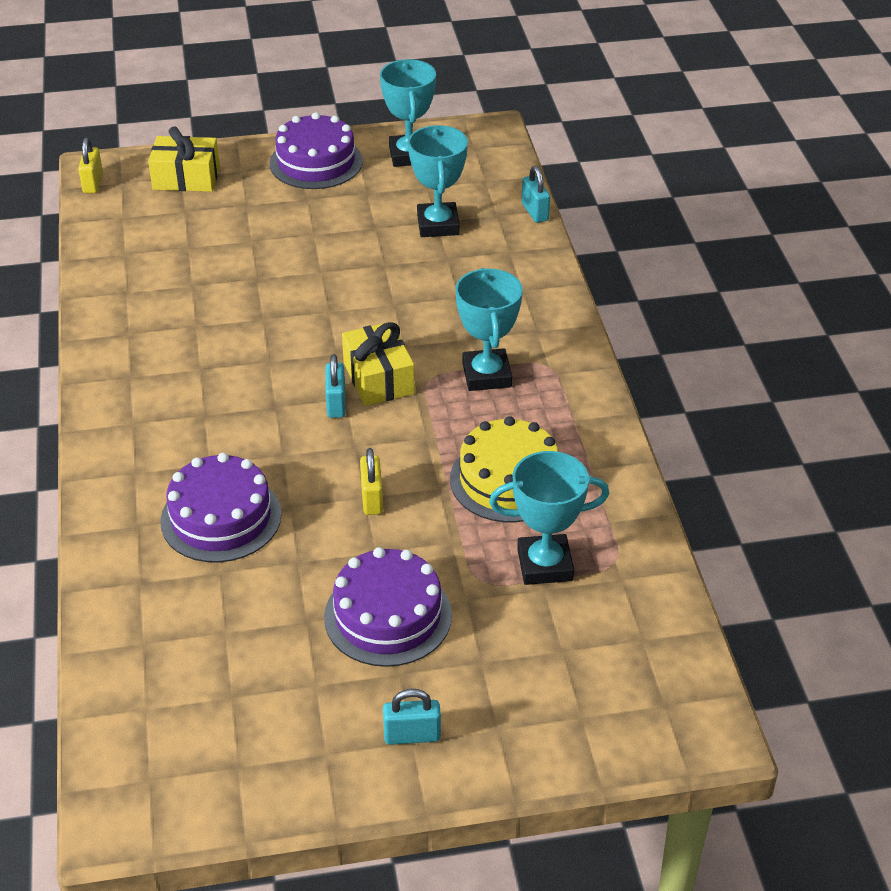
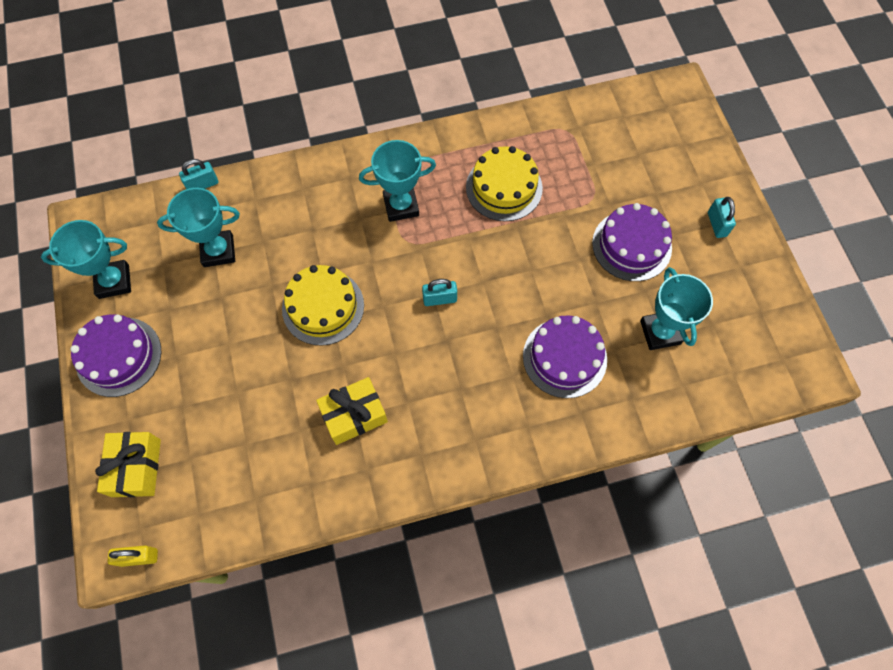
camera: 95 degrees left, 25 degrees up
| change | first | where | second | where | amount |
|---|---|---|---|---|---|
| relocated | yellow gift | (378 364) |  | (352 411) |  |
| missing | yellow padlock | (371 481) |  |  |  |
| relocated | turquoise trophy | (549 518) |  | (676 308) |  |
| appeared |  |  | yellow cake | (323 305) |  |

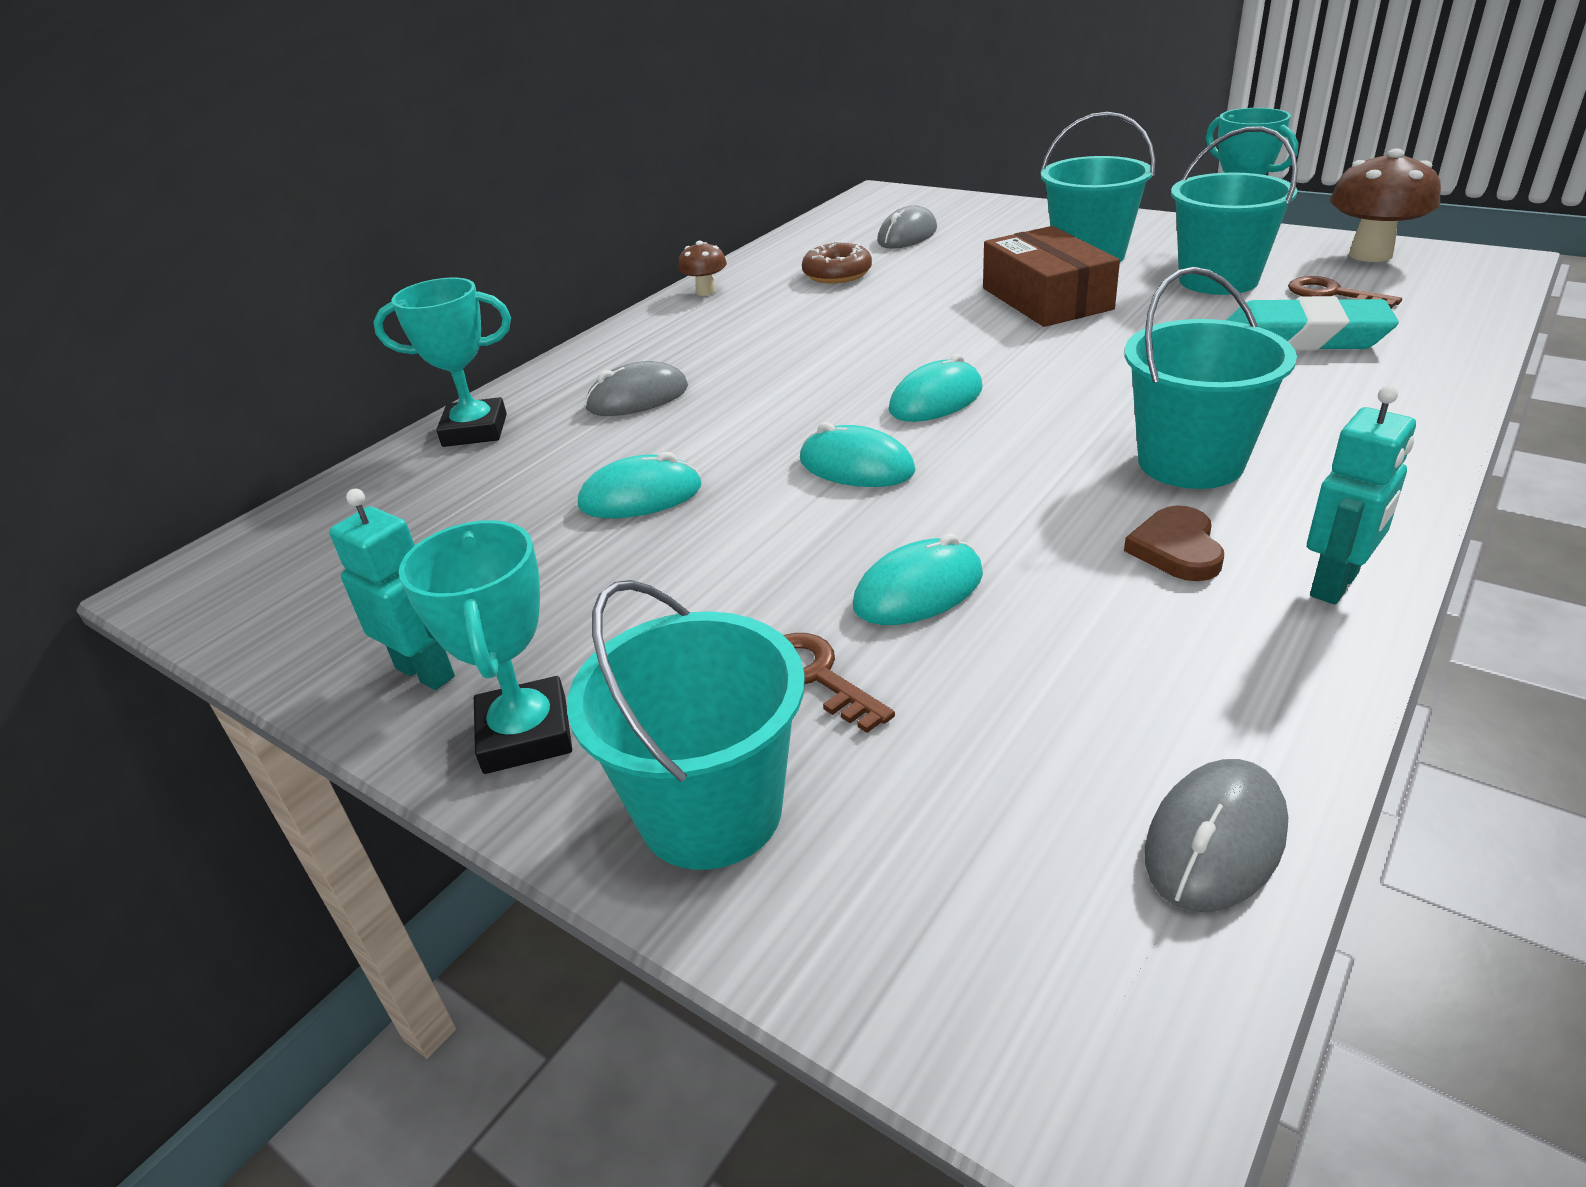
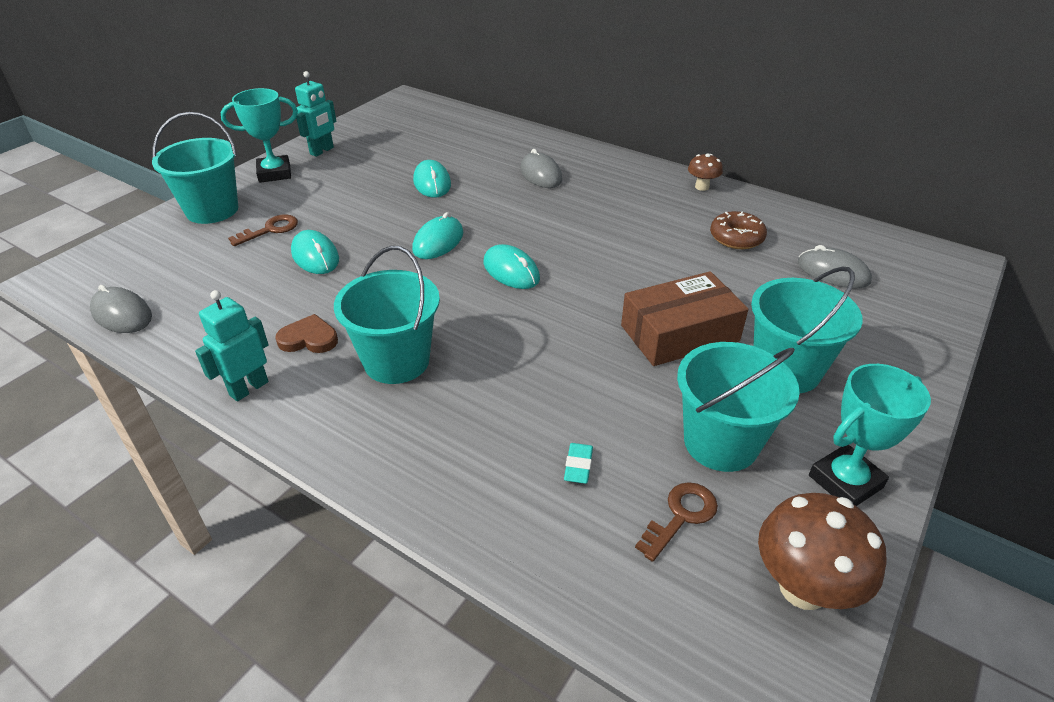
camera: 85 degrees right, 5 degrees up
| change | first | where | second | where | amount |
|---|---|---|---|---|---|
| missing | turquoise trophy | (442 362) |  |  |  |
| size | turquoise eraser | (1313 323) |  | (578 463) | x0.42 |
| spun | turquoise robot | (1361 495) |  | (232 345) | 90 degrees clockwise |

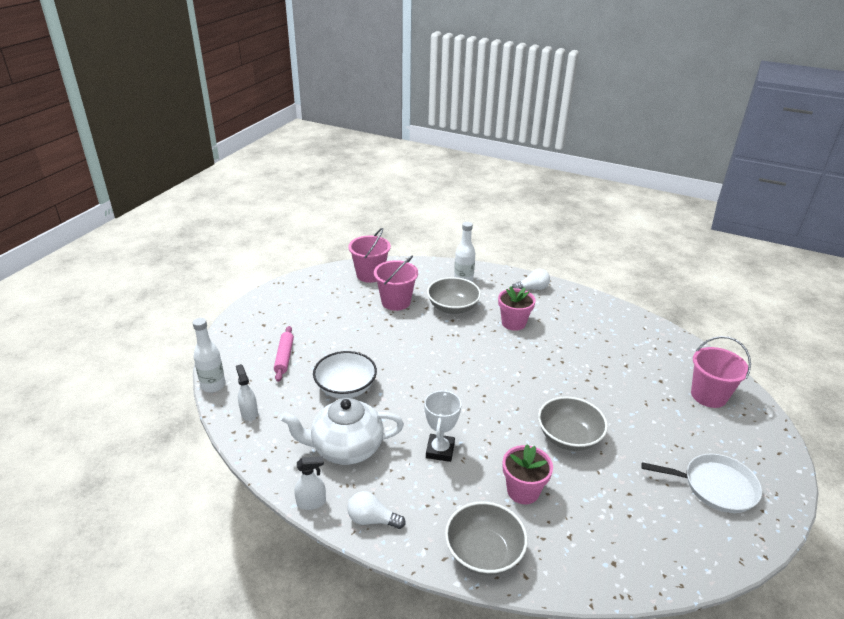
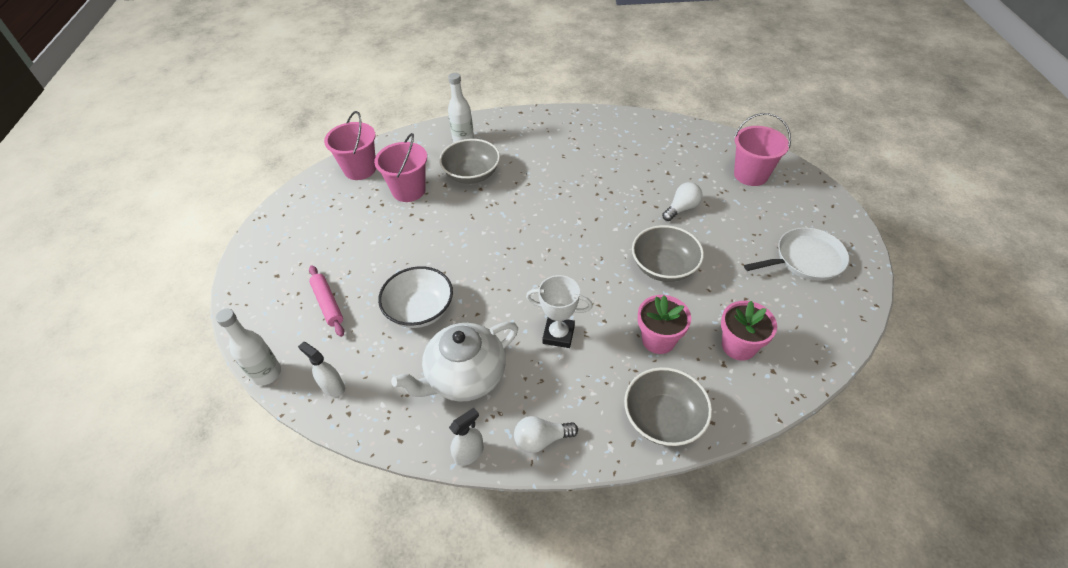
camera: 25 degrees left, 15 degrees up
| change | first | where | second | where | amount |
|---|---|---|---|---|---|
| relocated | white light bulb | (531 279) |  | (682 201) |  |
| relocated | pink flower pot | (517 308) |  | (749 331) |  |
| spun | white trophy | (442 426) |  | (559 311) | 60 degrees counterclockwise |

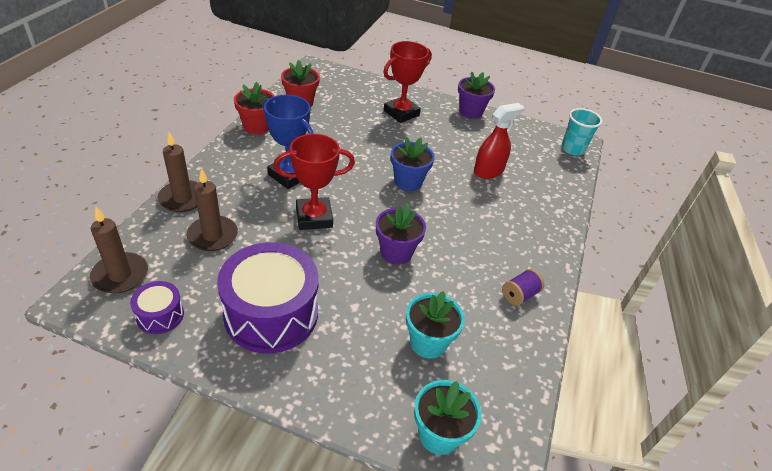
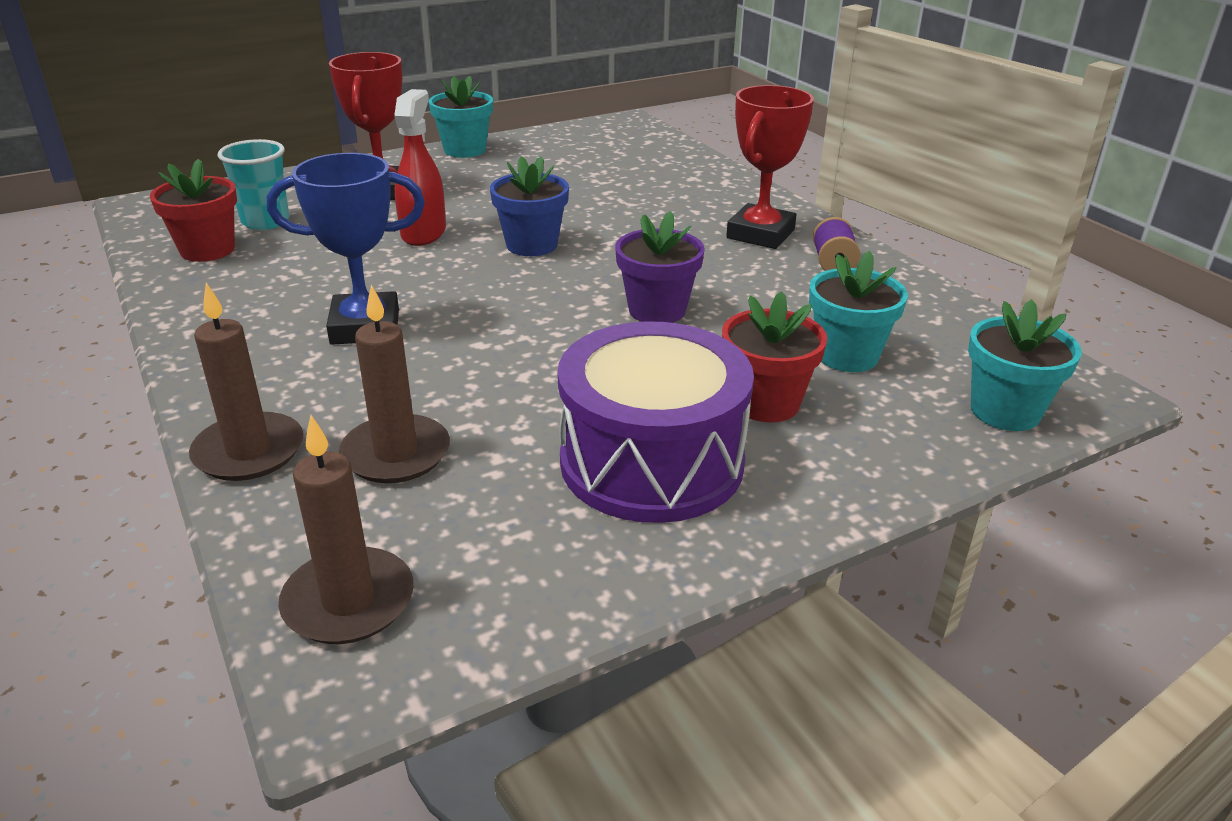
camera: 45 degrees left, 10 degrees down
| change | first | where | second | where | amount |
|---|---|---|---|---|---|
| colour | purple flower pot | (476 95) | turquoise flower pot | (461 117) |  |
| relocated | red flower pot | (254 108) |  | (774 356) |  |
| relocated | red spray bottle | (499 141) |  | (420 167) |  |
| relocated | turquoise cup | (582 132) |  | (254 184) |  |
| relocated | red trophy | (314 182) |  | (770 167) |  |
| missing | purple drum | (157 307) |  |  |  |

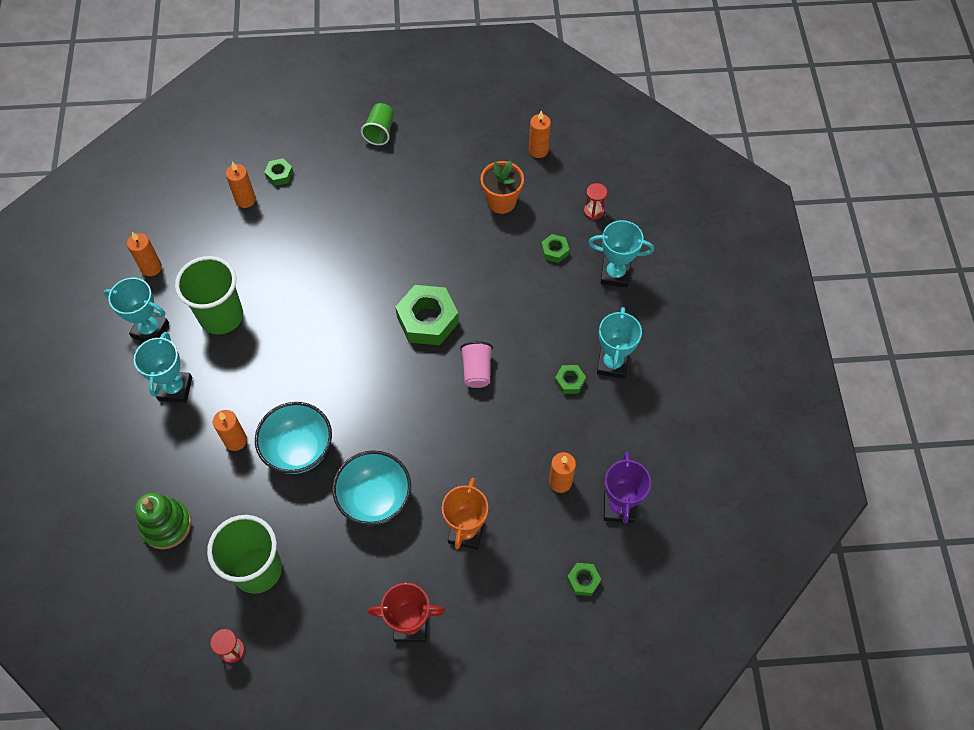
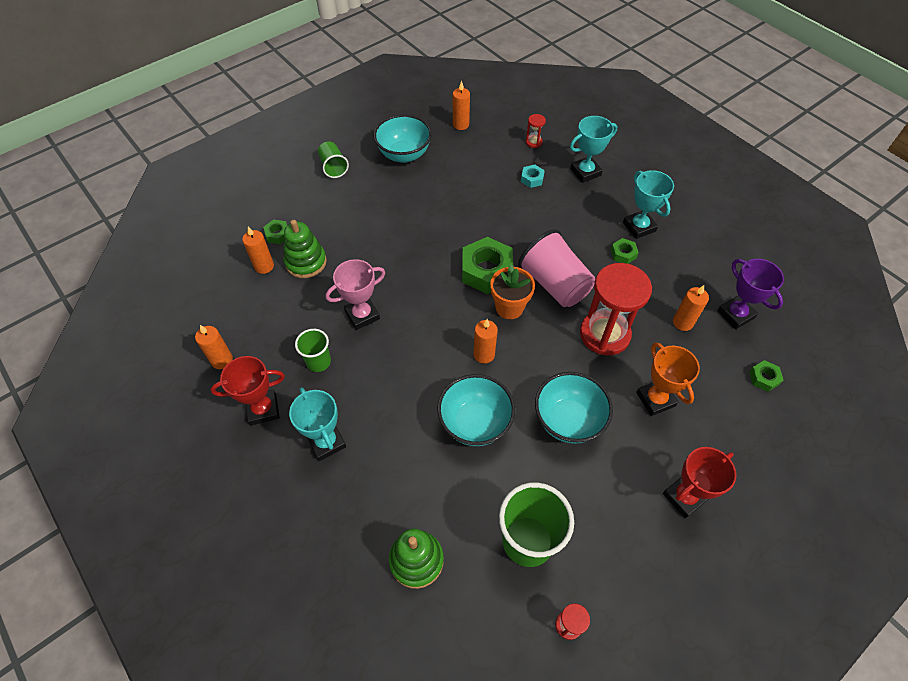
camera: 35 degrees left, 5 degrees down
| change | first | where | second | where | amount |
|---|---|---|---|---|---|
| relocated | orange flower pot | (502 187) |  | (512 291) |  |
| colour | green nut | (555 248) | turquoise nut | (533 176) |  |
| size | green cup | (209 295) |  | (313 350) | x0.56 |
| colour | turquoise trophy | (136 310) | red trophy | (248 391) |  |
| size | pink cup | (476 364) |  | (556 268) | x1.80 |
| relocated | orange candle | (230 430) |  | (486 341) |  |
| appeared |  |  | turquoise bowl | (403 138) |  |
| appeared |  |  | green stacking toy | (305 249) |  |
| appeared |  |  | pink trophy | (355 294) |  |
| appeared |  |  | red hourglass | (616 309) |  |

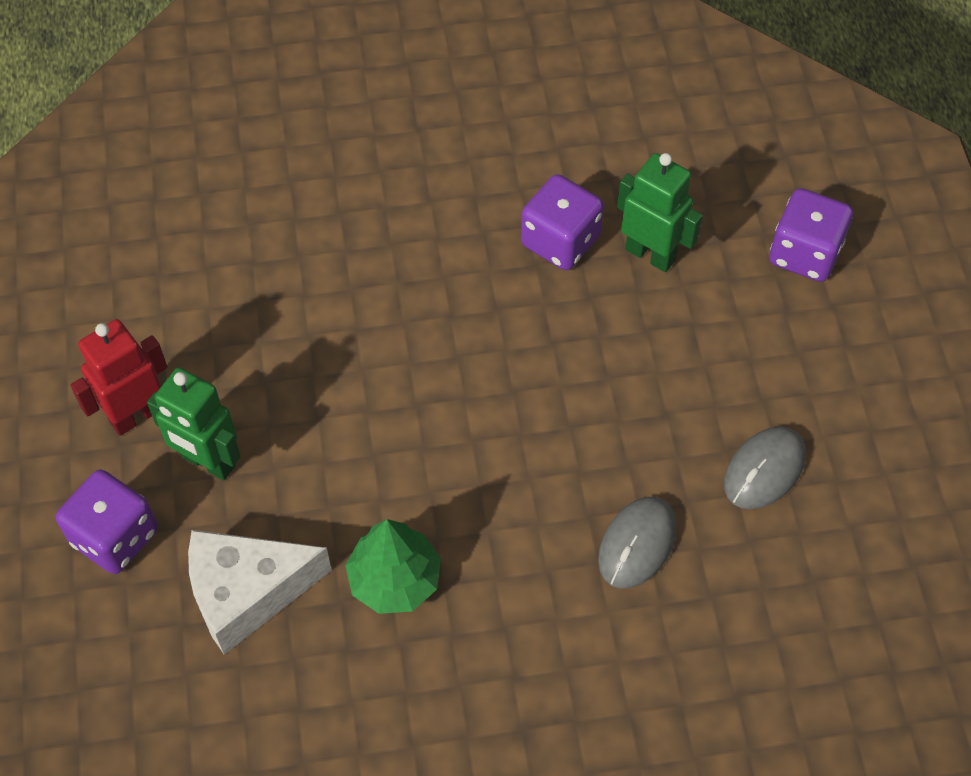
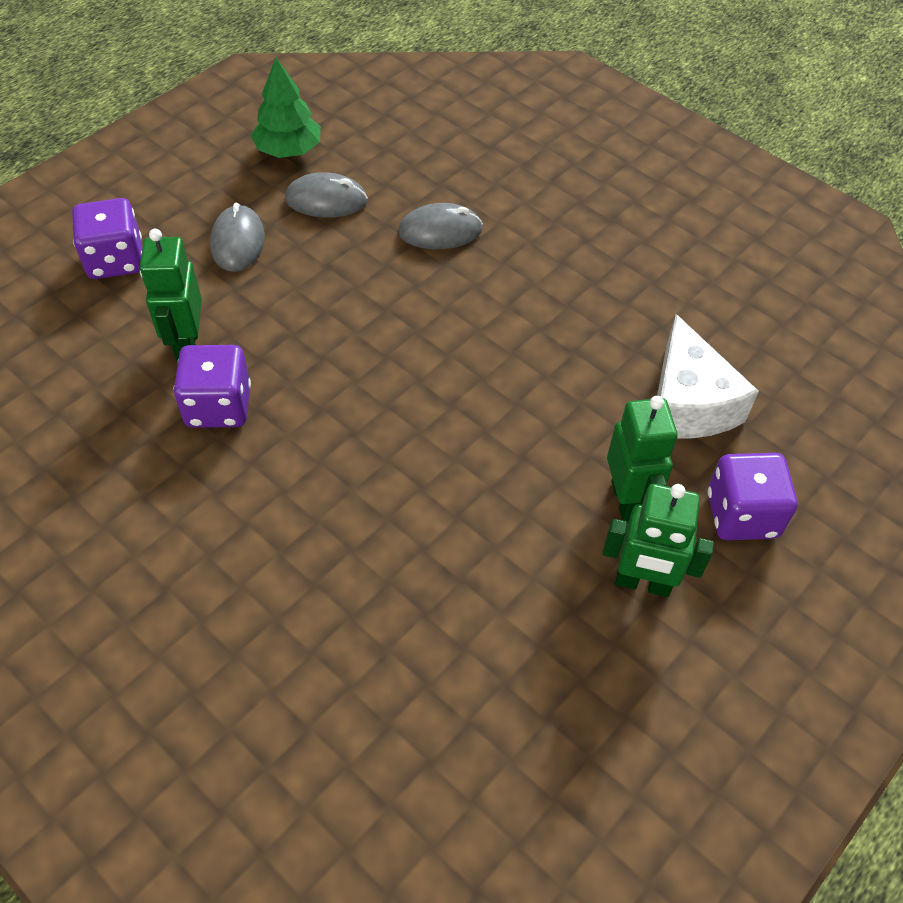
camera: 130 degrees left, 5 degrees down
| change | first | where | second | where | amount |
|---|---|---|---|---|---|
| colour | red robot | (118 377) | green robot | (658 540) |  |
| relocated | green tree | (393 566) |  | (286 108) |  |
| spun | white cheese | (260 592) |  | (708 376) | 45 degrees clockwise |
| appeared |  |  | grey mouse | (237 237) |  |

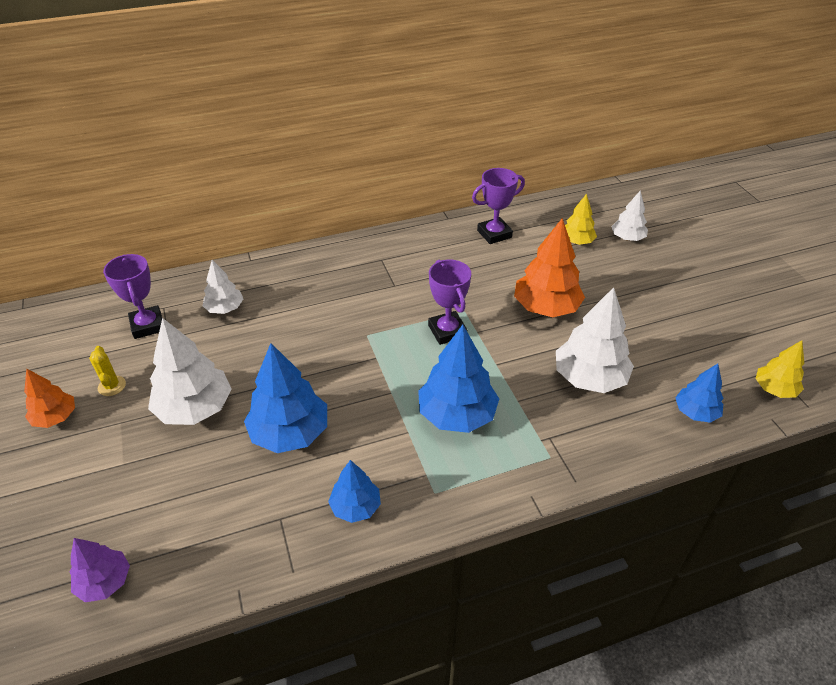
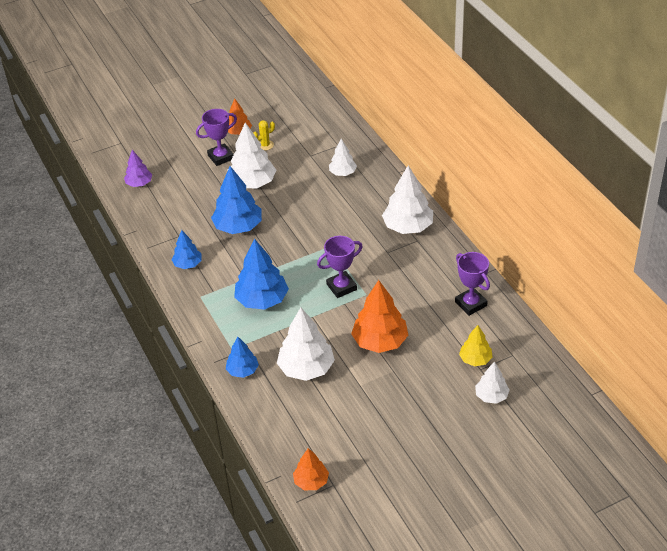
camera: 85 degrees right, 0 degrees up
| change | first | where | second | where | amount |
|---|---|---|---|---|---|
| relocated | purple trophy | (132 296) |  | (216 137) |  |
| colour | yellow tree | (780 369) | orange tree | (311 469) |  |
| relocated | blue tree | (699 393) |  | (242 357) |  |
| appeared |  |  | white tree | (407 199) |  |

